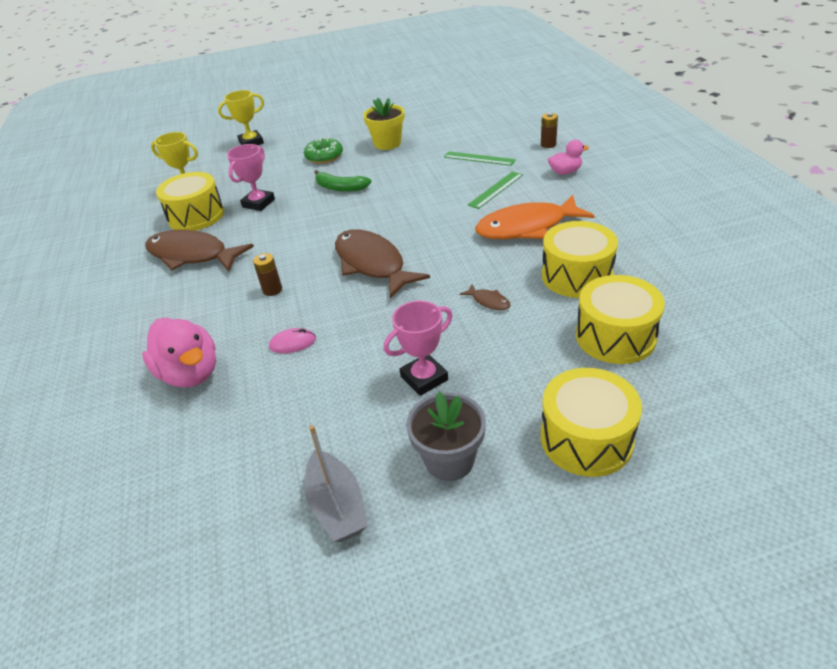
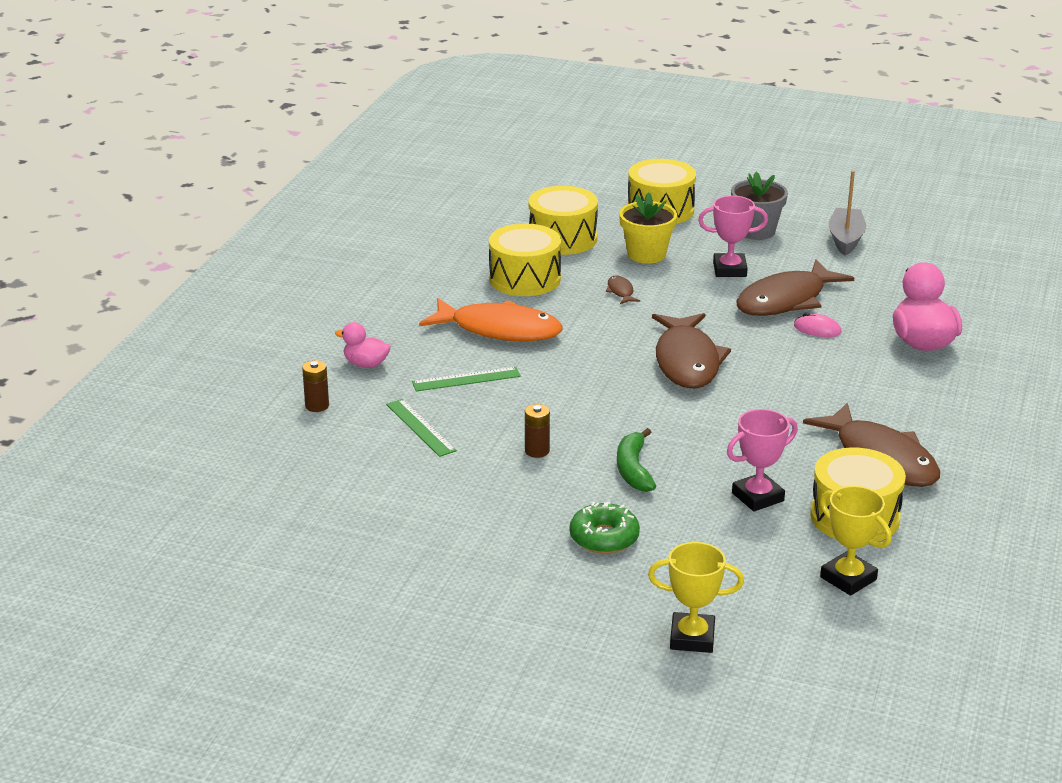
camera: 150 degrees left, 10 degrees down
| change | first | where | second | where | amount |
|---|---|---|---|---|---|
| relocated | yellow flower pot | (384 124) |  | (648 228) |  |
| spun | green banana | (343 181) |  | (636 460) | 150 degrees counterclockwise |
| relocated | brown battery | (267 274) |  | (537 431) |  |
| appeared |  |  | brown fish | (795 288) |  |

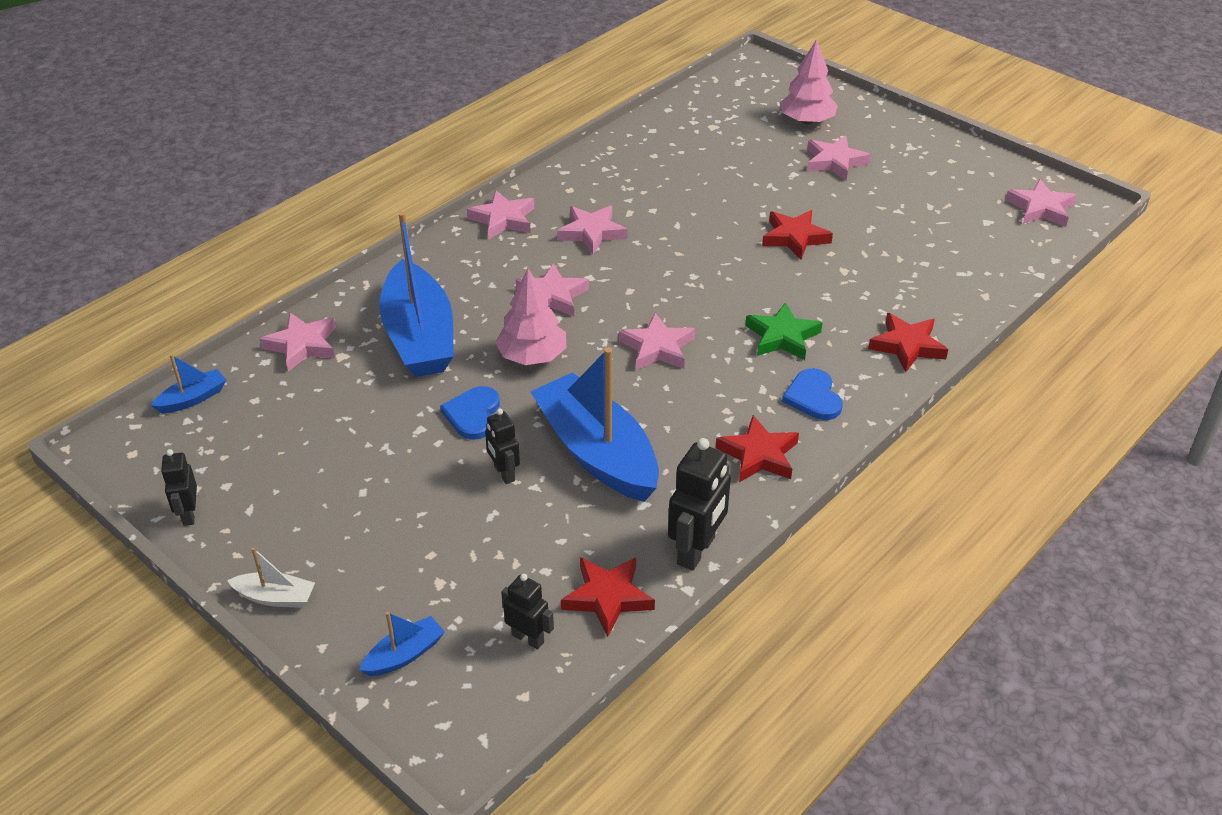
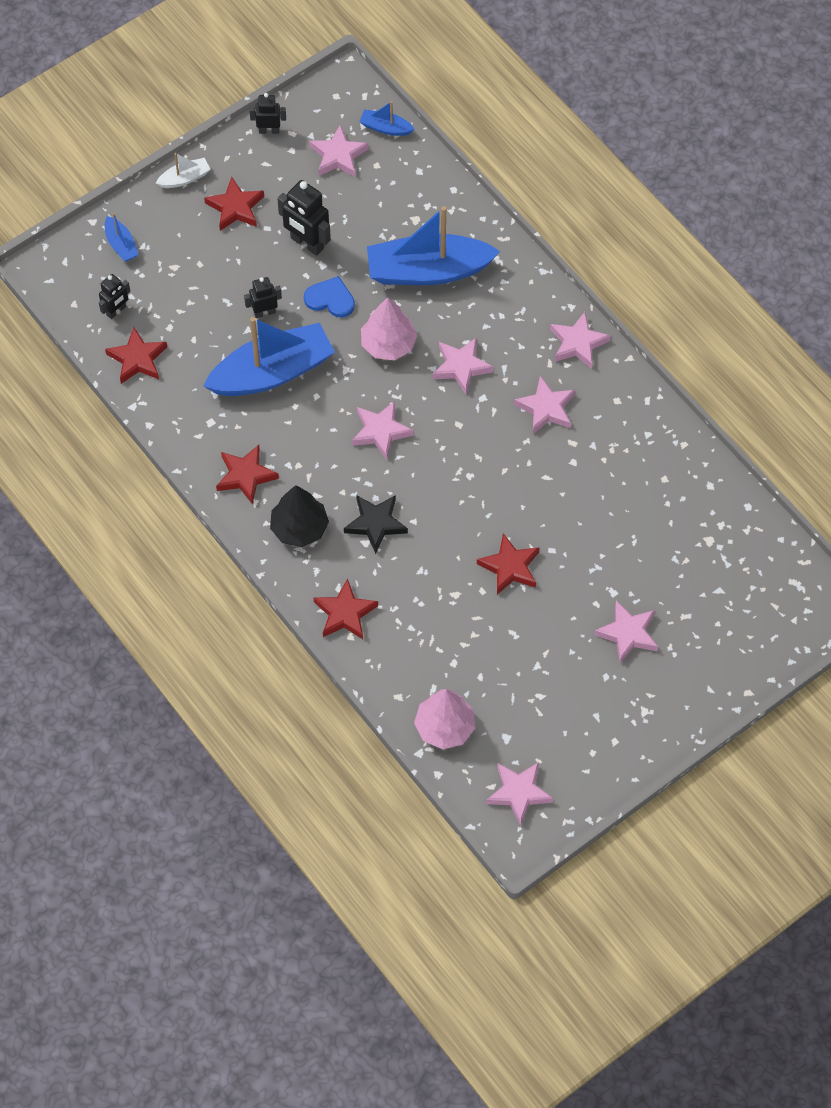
camera: 100 degrees right, 20 degrees up
| change | first | where | second | where | amount |
|---|---|---|---|---|---|
| relocated | pink tree | (809 81) |  | (444 719) |  |
| colour | green star | (783 331) | black star | (376 524) |  |
| relocated | pink star | (298 342) |  | (339 151) |  |
| spun | blue boat | (188 383) |  | (387 118) | 135 degrees clockwise |
| exchanged | blue heart | (812 394) | black tree | (299 516) |  |
| relocated | black robot | (699 504) |  | (304 218) |  |
| spun | white boat | (271 577) |  | (183 170) | 135 degrees counterclockwise |
| appeared |  |  | red star | (234 204) |  |

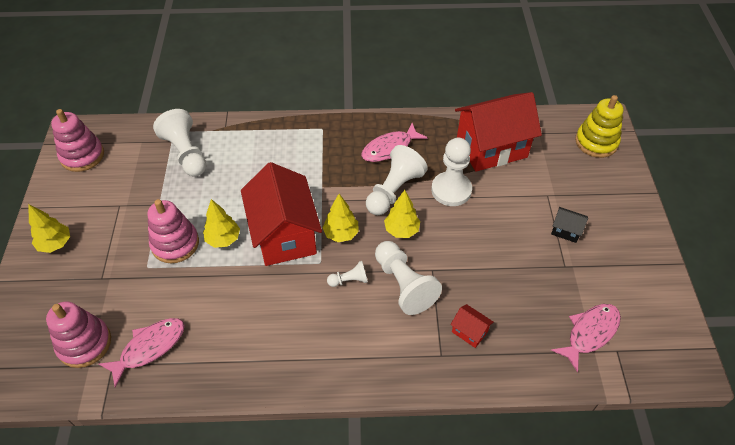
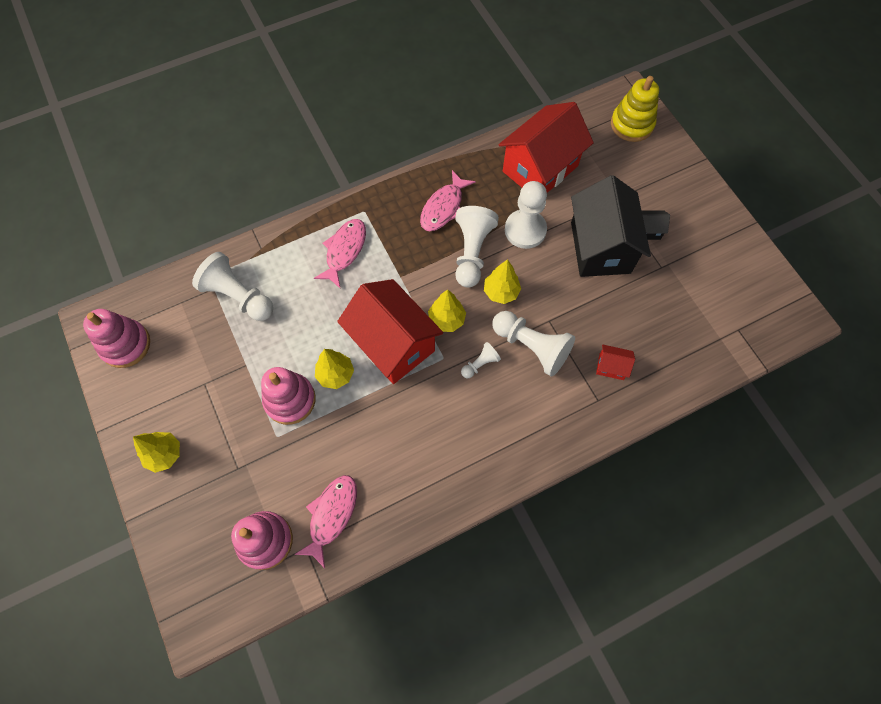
camera: 25 degrees left, 15 degrees up
| change | first | where | second | where | amount |
|---|---|---|---|---|---|
| relocated | pink fish | (586 338) |  | (340 254) |  |
| appeared |  |  | black house | (611 226) |  |

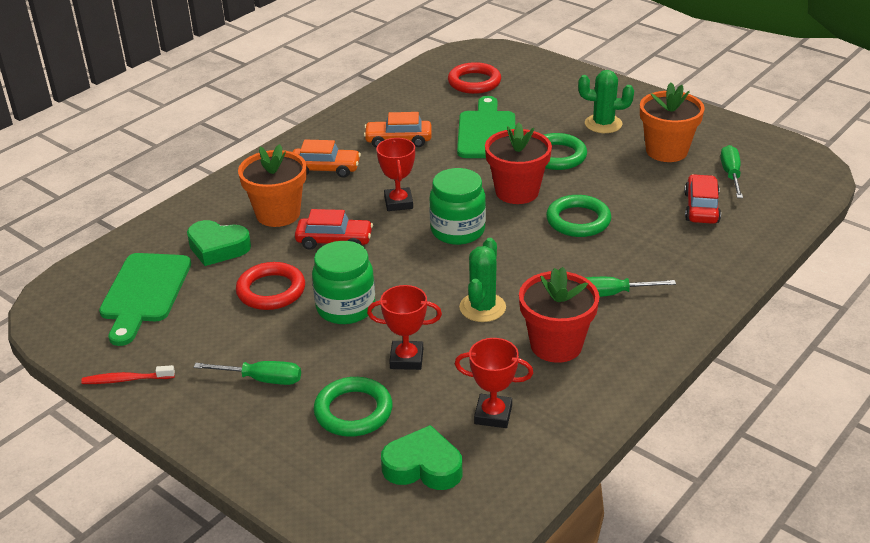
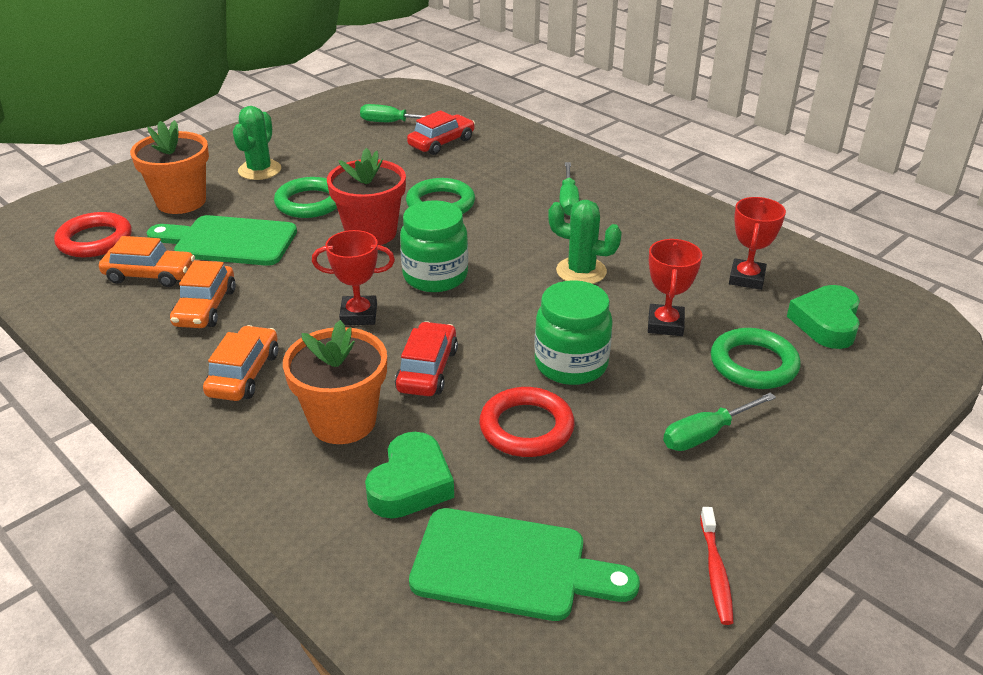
camera: 85 degrees left, 0 degrees up
| change | first | where | second | where | amount |
|---|---|---|---|---|---|
| relocated | orange flower pot | (672 122) |  | (169 167) |  |
| spun | red car | (702 199) |  | (441 132) | 120 degrees clockwise |
| missing | red flower pot | (559 315) |  |  |  |
| spun | green screwdriver | (247 373) |  | (719 421) | 135 degrees counterclockwise |
| appeared |  |  | orange car | (147 261) |  |

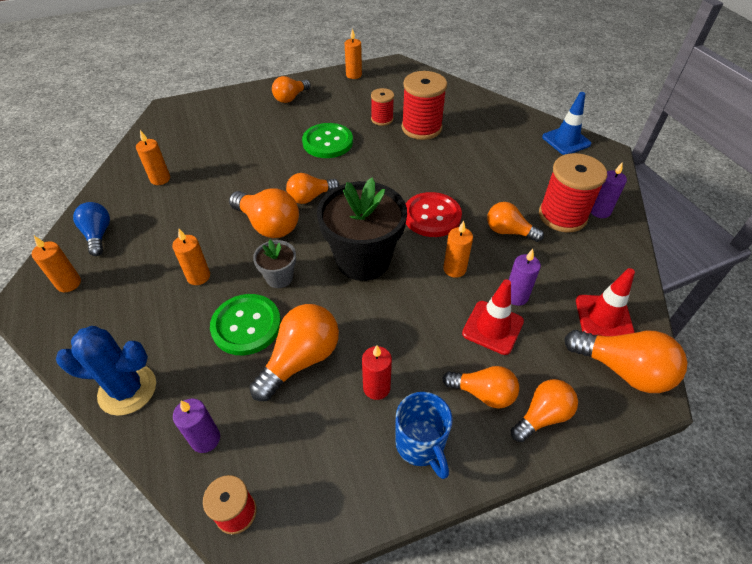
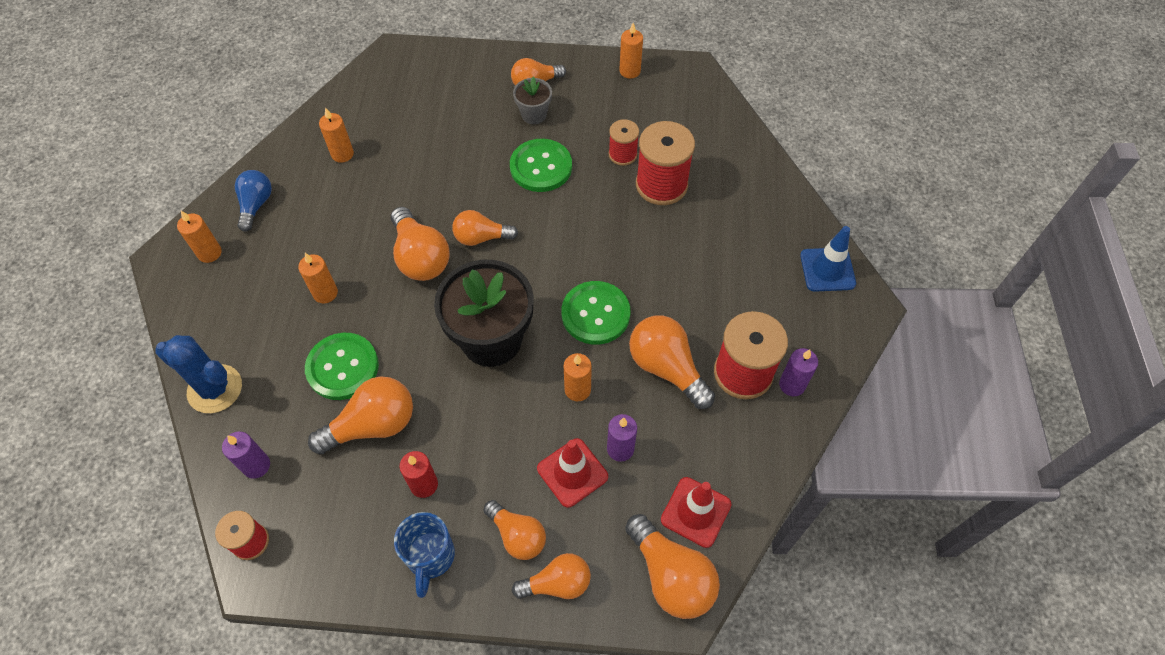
camera: 25 degrees right, 10 degrees up
| change | first | where | second | where | amount |
|---|---|---|---|---|---|
| colour | red button | (434 214) | green button | (596 312) |  |
| size | orange light bulb | (515 222) |  | (672 362) | x1.51 |
| relocated | grey flower pot | (274 264) |  | (532 100) |  |

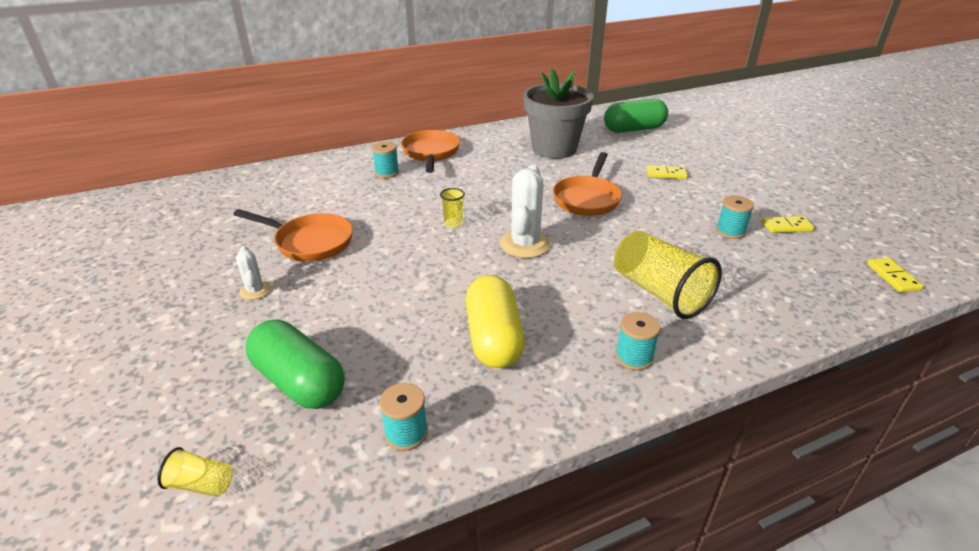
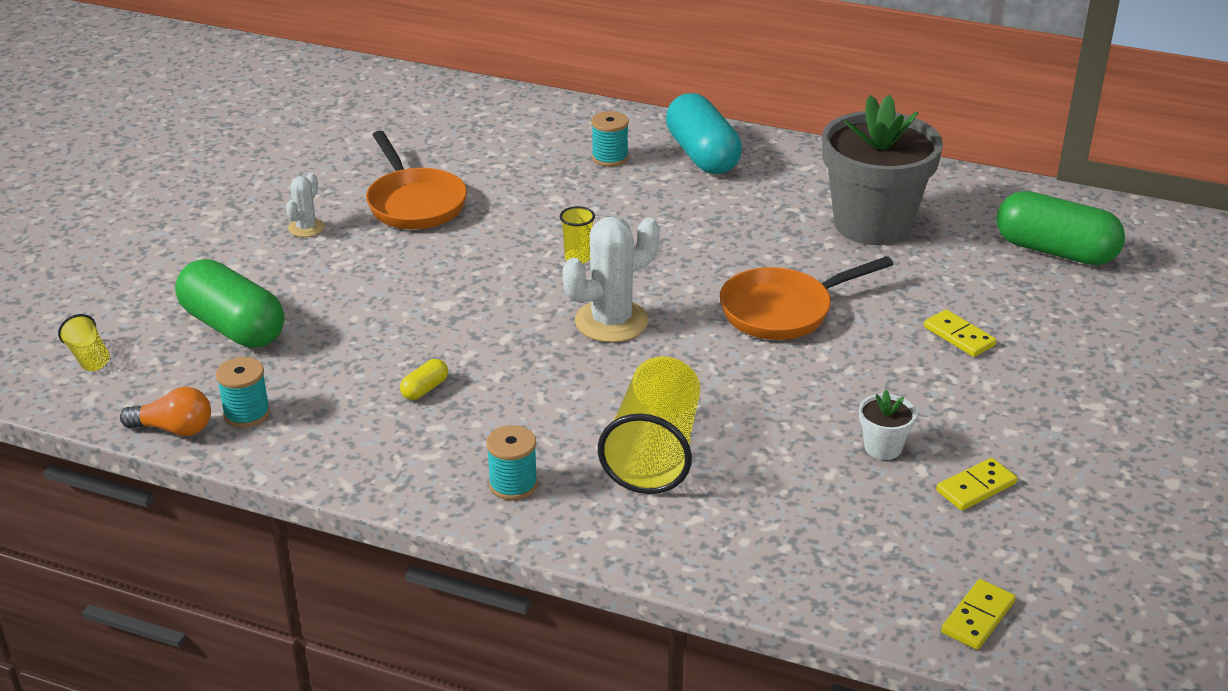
camera: 45 degrees right, 0 degrees up
| change | first | where | second | where | amount |
|---|---|---|---|---|---|
| exchanged | orange pan | (430 151) | turquoise capsule | (704 133) |  |
| exchanged | turquoise spool | (735 217) | white flower pot | (887 425) |  |
| spun | yellow domino | (788 224) |  | (977 484) | 75 degrees counterclockwise |
| size | yellow capsule | (495 321) |  | (424 379) | x0.41 |
| spun | green capsule | (295 364) |  | (229 303) | 45 degrees counterclockwise |
| appeared |  |  | orange light bulb | (165 411) |  |

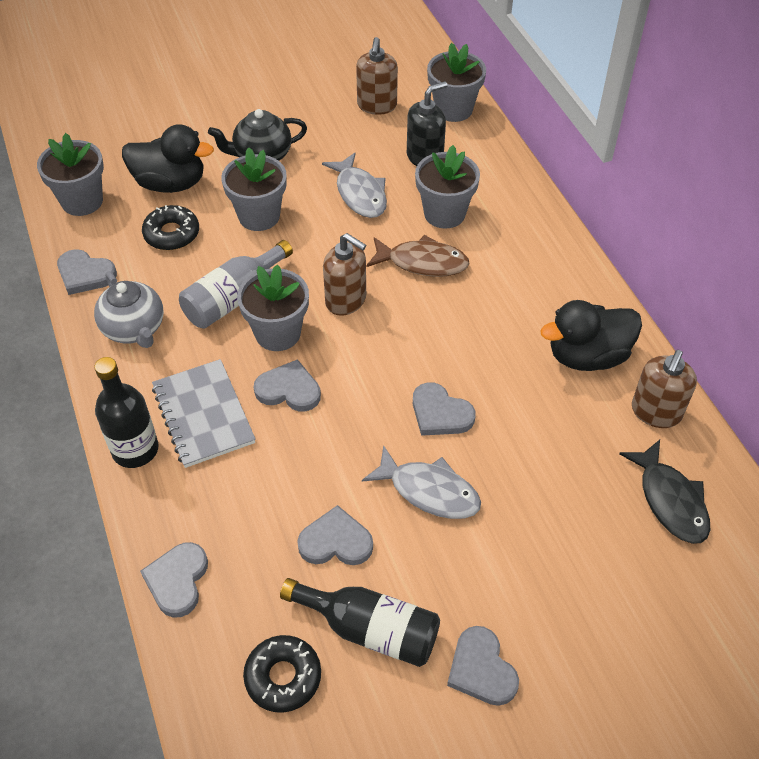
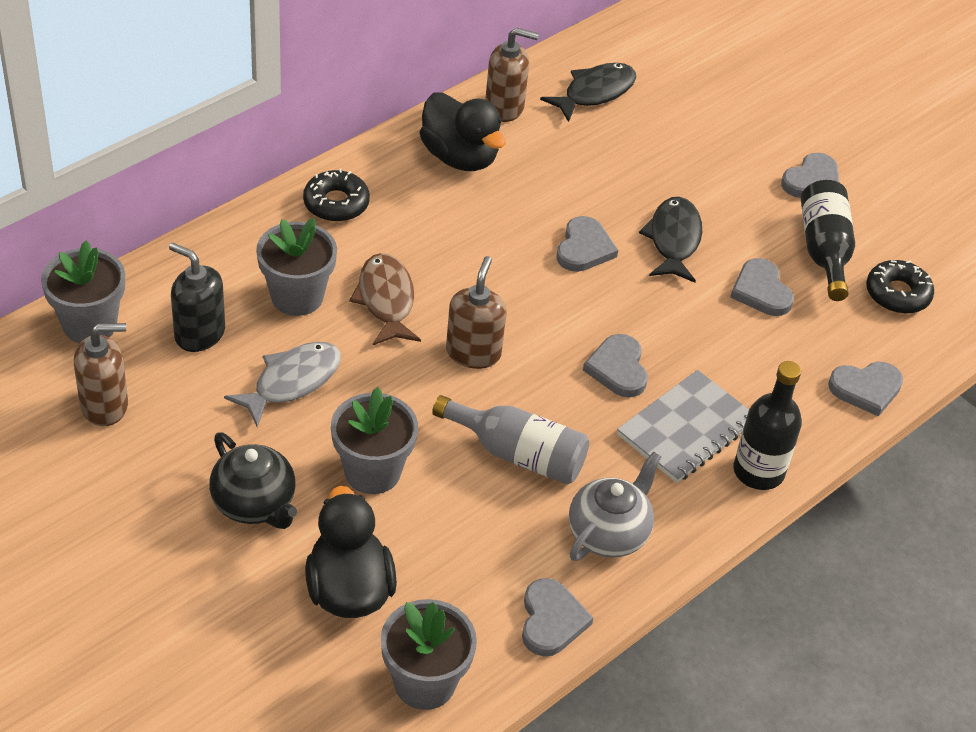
camera: 115 degrees left, 5 degrees down
| change | first | where | second | where | amount |
|---|---|---|---|---|---|
| relocated | black donut | (170 227) |  | (336 195) |  |
| missing | grey flower pot | (273 308) |  |  |  |
| colour | grey fish | (421 482) | black fish | (670 240) |  |

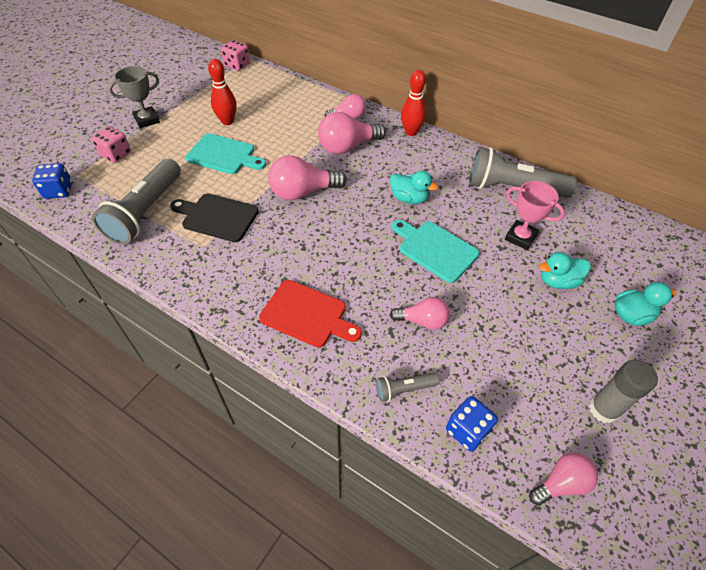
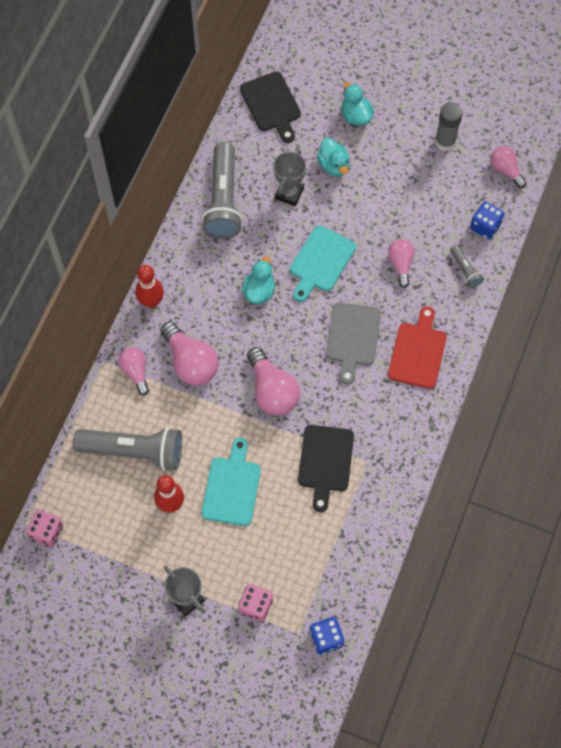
camera: 100 degrees left, 15 degrees up
| change | first | where | second | where | amount |
|---|---|---|---|---|---|
| relocated | grey flashlight | (136 201) |  | (127 449) |  |
| colour | pink trophy | (535 215) | grey trophy | (289 177) |  |
| appeared |  |  | black cutting board | (270 107) |  |
| appeared |  |  | grey cutting board | (353 343) |  |

